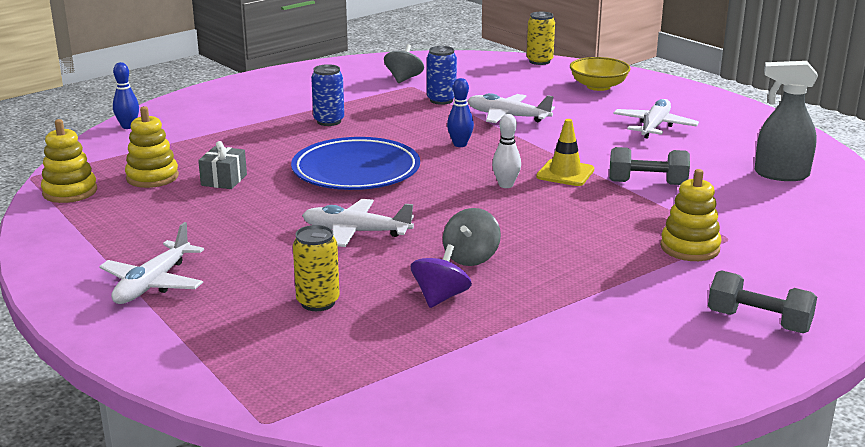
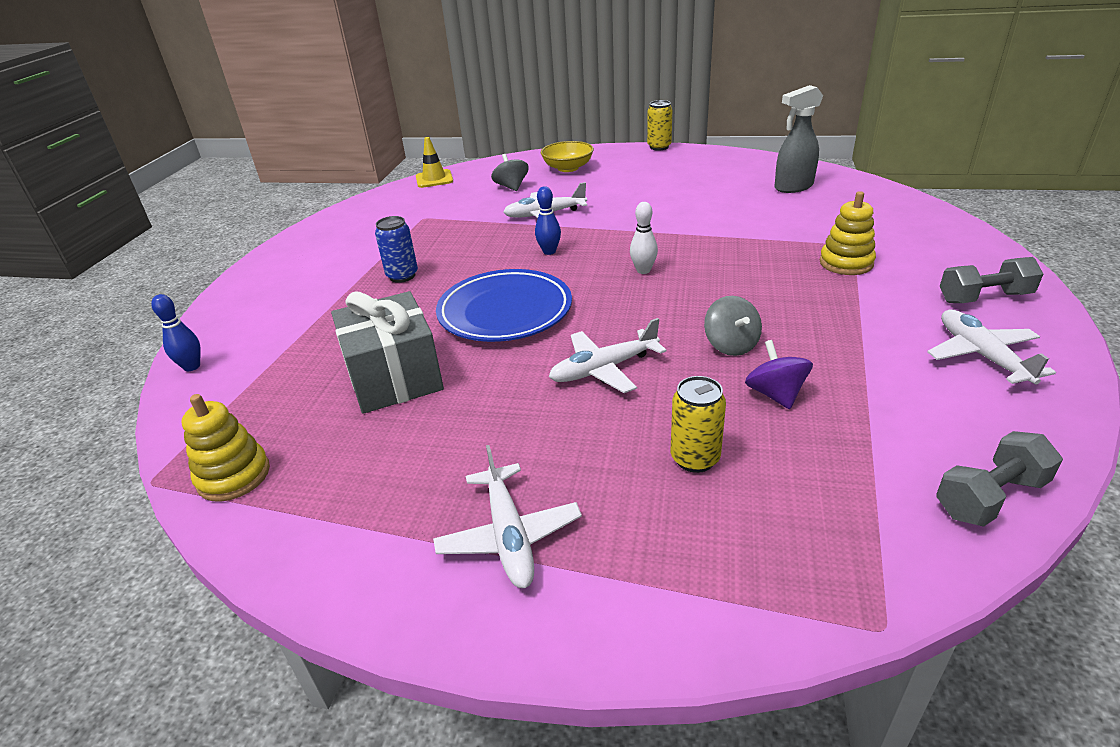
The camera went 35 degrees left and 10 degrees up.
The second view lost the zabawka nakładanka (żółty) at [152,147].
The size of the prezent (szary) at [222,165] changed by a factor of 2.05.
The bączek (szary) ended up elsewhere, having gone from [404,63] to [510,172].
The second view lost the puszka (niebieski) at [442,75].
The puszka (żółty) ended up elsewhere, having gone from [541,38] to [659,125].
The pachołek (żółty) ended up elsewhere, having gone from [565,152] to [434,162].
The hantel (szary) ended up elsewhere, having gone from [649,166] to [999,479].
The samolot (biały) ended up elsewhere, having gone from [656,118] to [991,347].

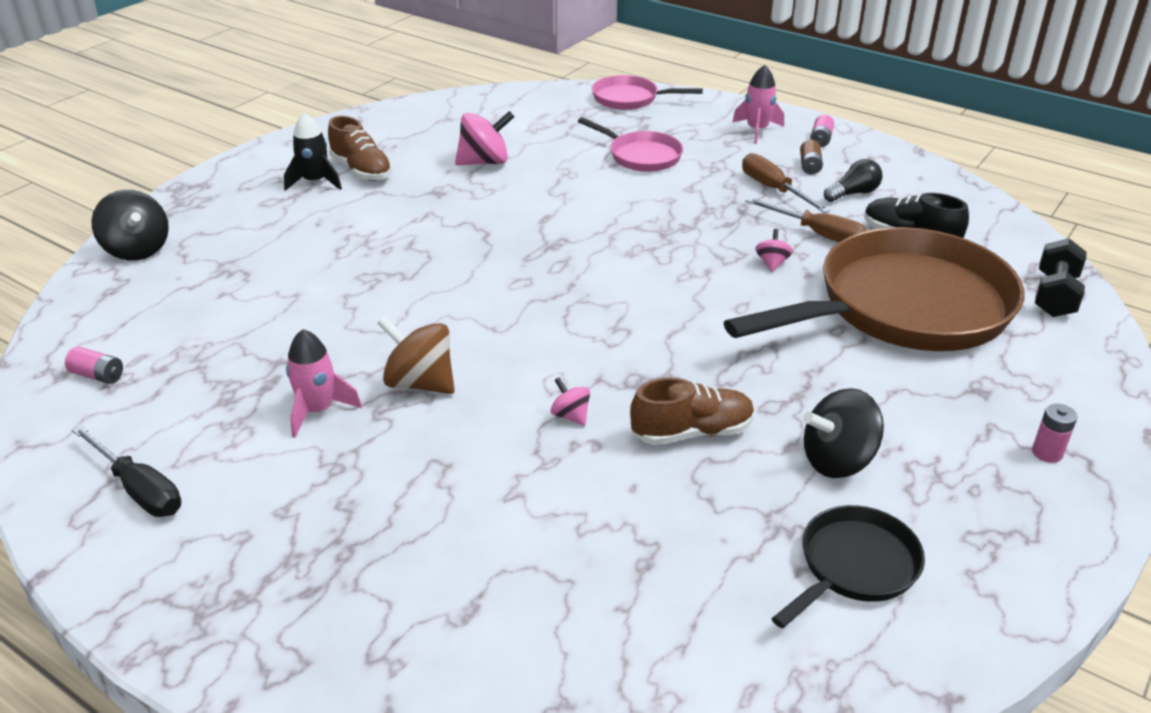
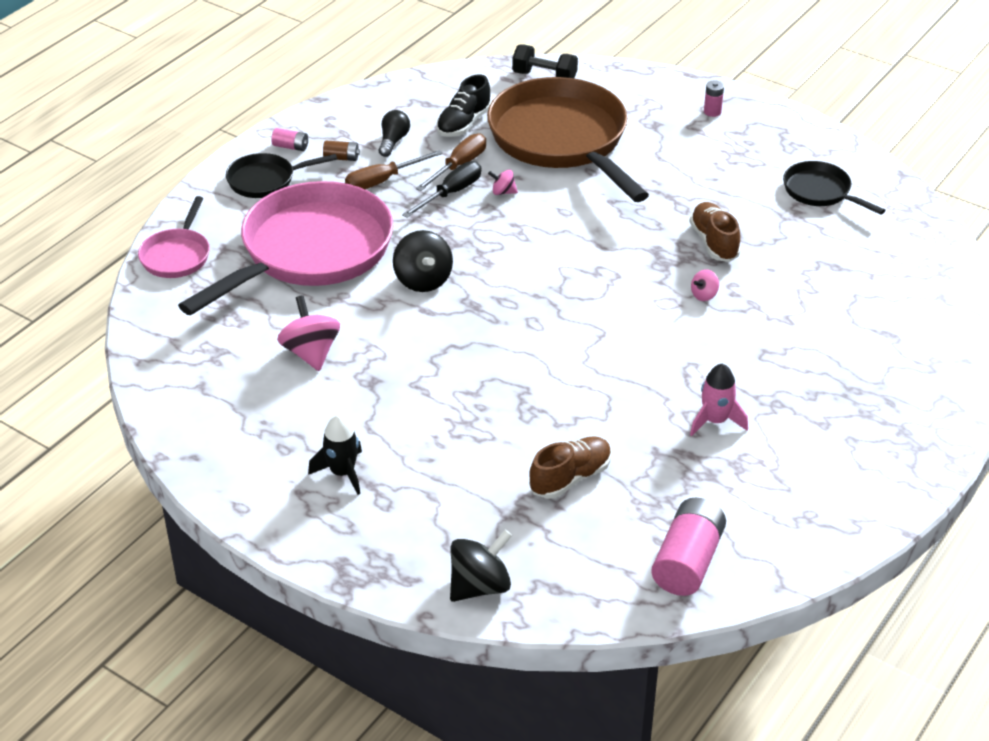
The camera went 90 degrees left and 5 degrees up.
The size of the bateria (różowy) at [94,365] changed by a factor of 2.11.
The śrubokręt (czarny) ended up elsewhere, having gone from [126,471] to [441,189].
The but (brązowy) ended up elsewhere, having gone from [360,148] to [570,467].
The second view lost the bączek (brązowy) at [416,355].
The size of the patelnia (różowy) at [630,144] changed by a factor of 2.15.
Where the rakieta (różowy) stood at [758,104], the patelnia (czarny) came to stand at [281,175].
The bączek (czarny) ended up elsewhere, having gone from [843,433] to [423,261].
The żarówka (czarny) at [853,180] ended up facing another way, 45 degrees clockwise from before.

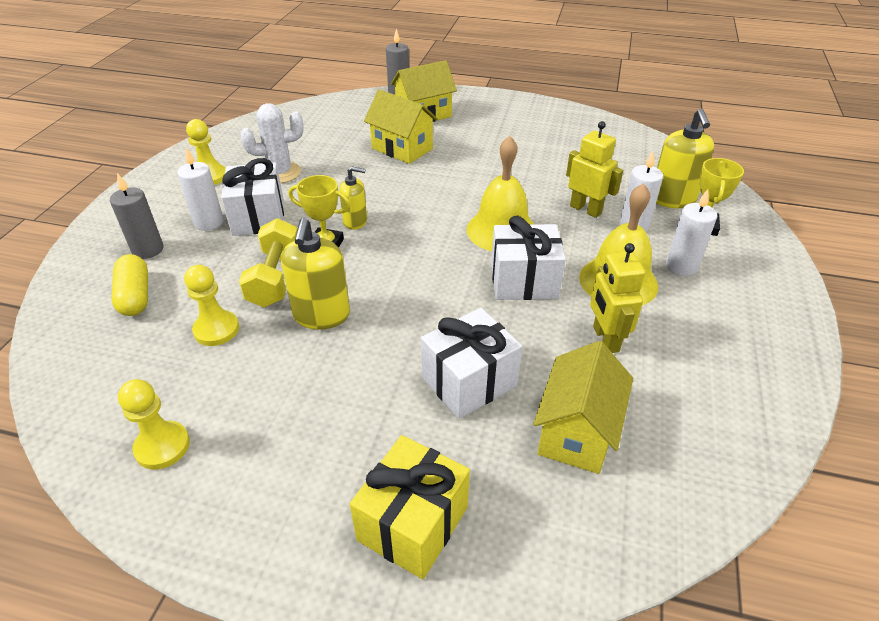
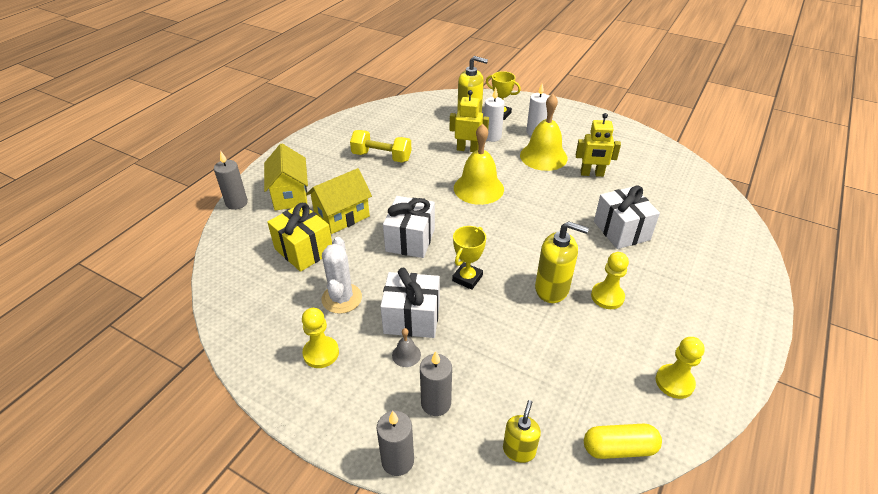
The camera went 75 degrees left and 0 degrees up.
The kapsułka (żółty) ended up elsewhere, having gone from [130,285] to [623,441].
Where the świeca (biały) stood at [200,189], the dzwonek (szary) came to stand at [406,347].
The pionek (żółty) ended up elsewhere, having gone from [211,305] to [610,280].
The hantel (żółty) ended up elsewhere, having gone from [268,262] to [380,146].
The dozownik mydła (żółty) ended up elsewhere, having gone from [353,198] to [522,431].
The prezent (żółty) ended up elsewhere, having gone from [410,507] to [299,237].
The prezent (biały) ended up elsewhere, having gone from [528,258] to [409,227].
The second view lost the domek (żółty) at [583,407].
The robot (żółty) at [594,169] ended up facing another way, 45 degrees clockwise from before.
The second view gained the świeca (szary) at [395,443].

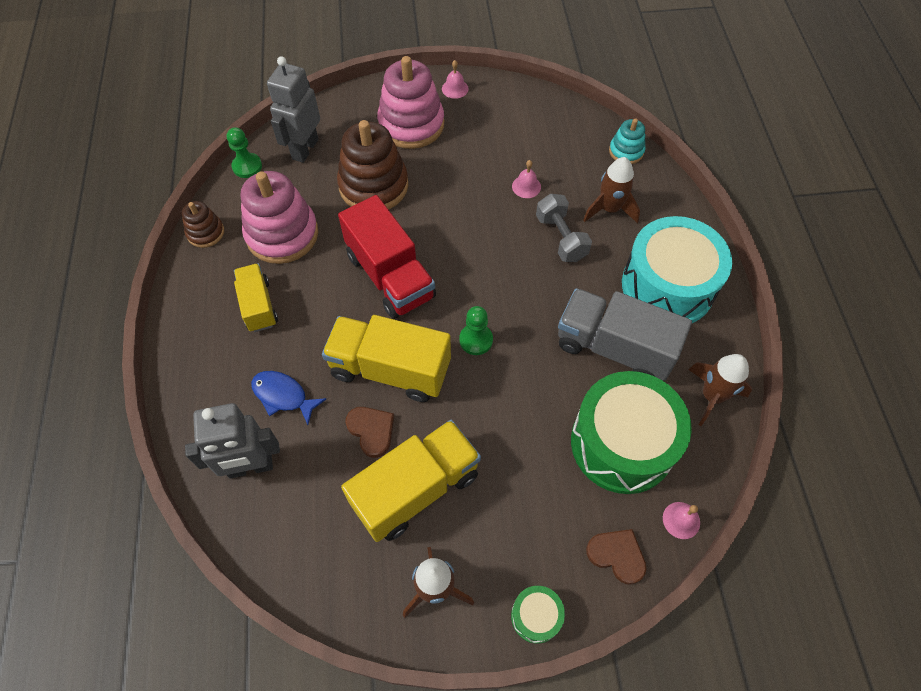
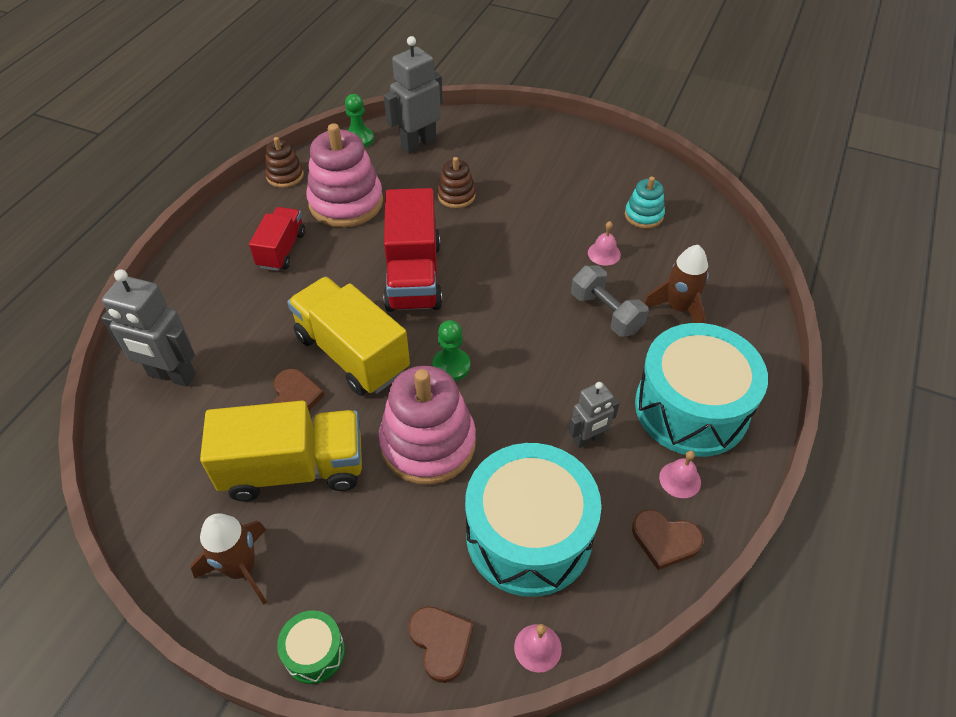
The camera went 30 degrees right and 10 degrees down.
What was the ciężarówka (żółty) at [256,297] turned into the ciężarówka (czerwony) at [277,239].
The second view lost the ryba (niebieski) at [288,398].
The size of the zabawka nakładanka (brązowy) at [372,165] changed by a factor of 0.52.
The zabawka nakładanka (różowy) ended up elsewhere, having gone from [410,102] to [427,425].
The dzwonek (różowy) ended up elsewhere, having gone from [455,79] to [680,474].
The hantel (szary) at [564,228] ended up facing another way, 45 degrees counterclockwise from before.
Where the ciężarówka (szary) stood at [625,334], the robot (szary) came to stand at [594,415].
What was the bęben (zielony) at [631,432] turned into the bęben (turkusowy) at [533,520].
The zabawka nakładanka (turkusowy) ended up elsewhere, having gone from [627,141] to [645,203].
Where the rakieta (brązowy) stood at [720,390], the serce (brązowy) came to stand at [667,540].

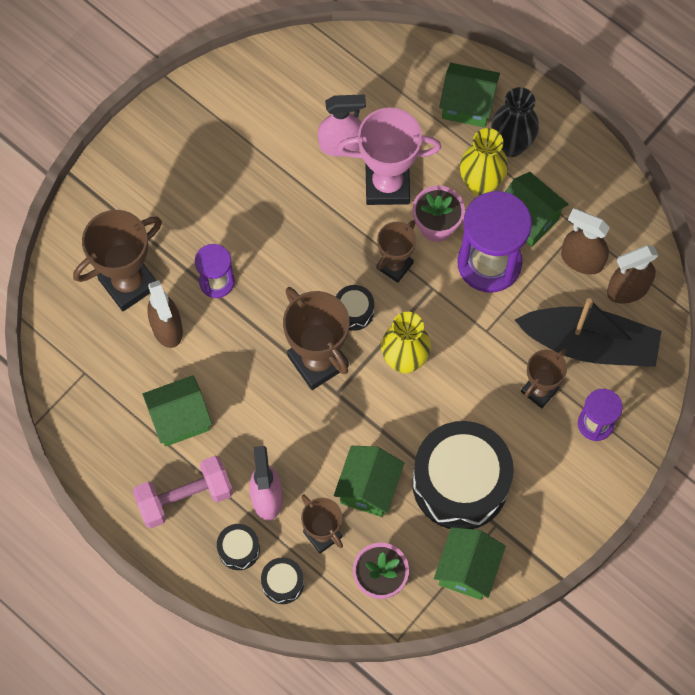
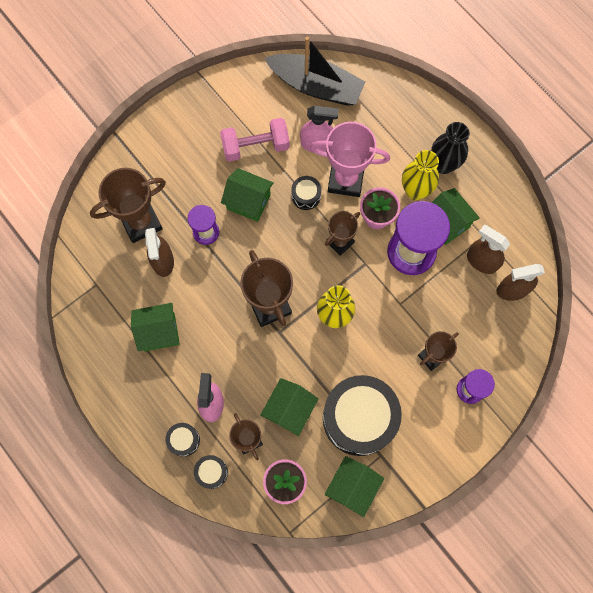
The camera went 10 degrees right and 5 degrees up.
The hantel (różowy) ended up elsewhere, having gone from [182,492] to [255,140].
The bęben (czarny) ended up elsewhere, having gone from [355,308] to [306,193].
The domek (zielony) ended up elsewhere, having gone from [469,95] to [247,195].
The łódka (czarny) ended up elsewhere, having gone from [588,332] to [315,71].

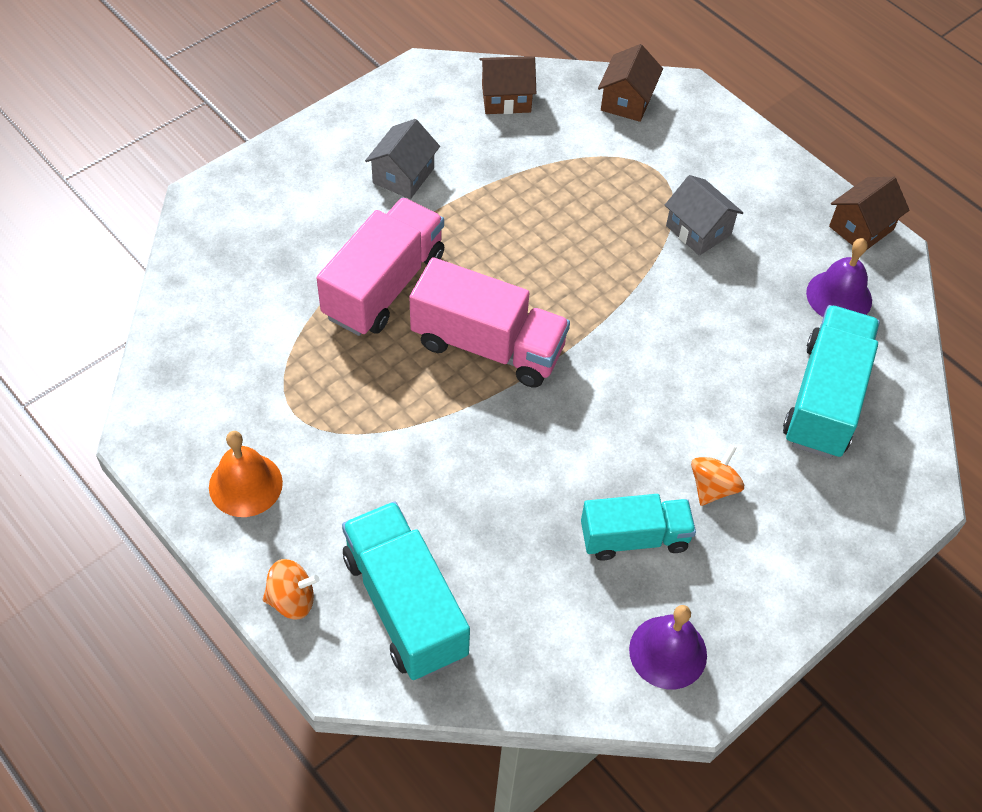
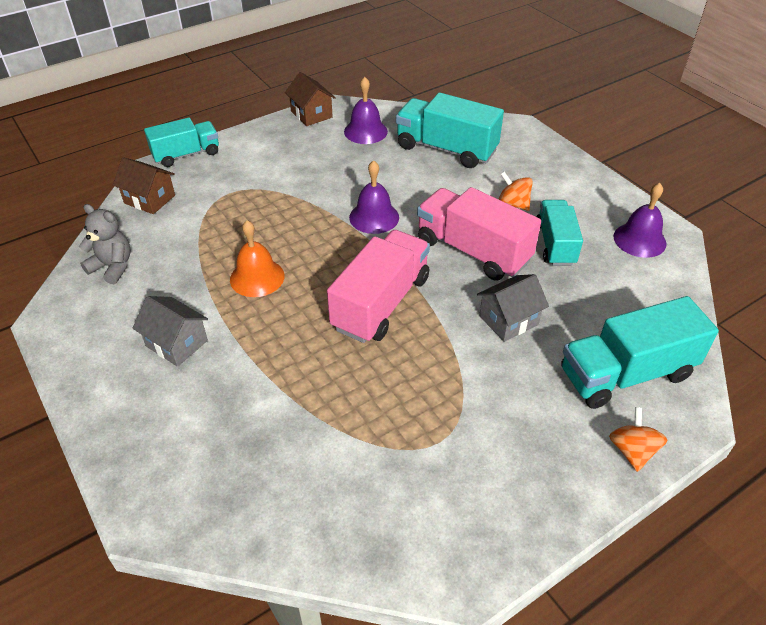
The camera went 80 degrees left and 10 degrees down.
The dzwonek (pomarańczowy) ended up elsewhere, having gone from [246,474] to [257,258].
The ciężarówka (różowy) ended up elsewhere, having gone from [380,266] to [479,234].
Where the domek (brązowy) stood at [507,85], the miś (szary) came to stand at [105,244].
The domek (szary) ended up elsewhere, having gone from [704,215] to [513,308].
The second view gained the ciężarówka (turkusowy) at [181,142].
The second view gained the dzwonek (fioletowy) at [374,197].

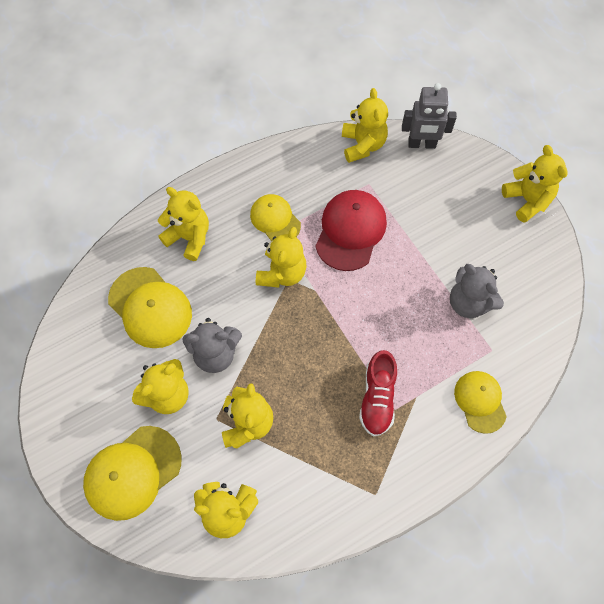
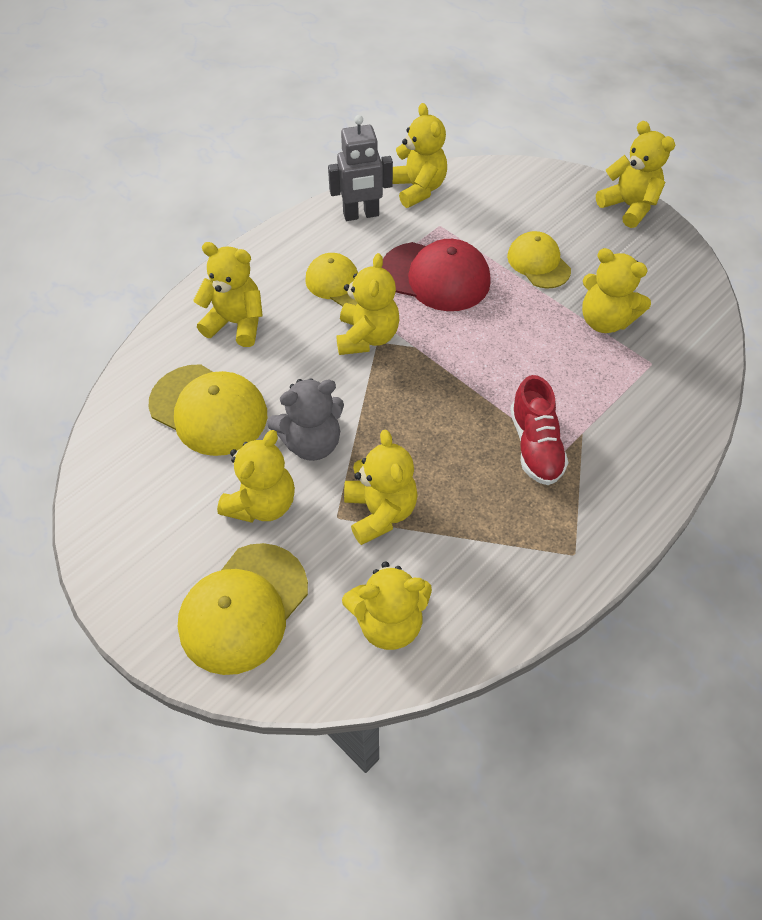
The camera went 15 degrees left and 10 degrees down.
The czapka (czerwony) at [351,230] ended up facing another way, 105 degrees clockwise from before.
The robot (szary) ended up elsewhere, having gone from [429,116] to [360,168].
What was the miś (szary) at [477,291] turned into the miś (żółty) at [616,290].
The czapka (żółty) ended up elsewhere, having gone from [480,402] to [539,259].

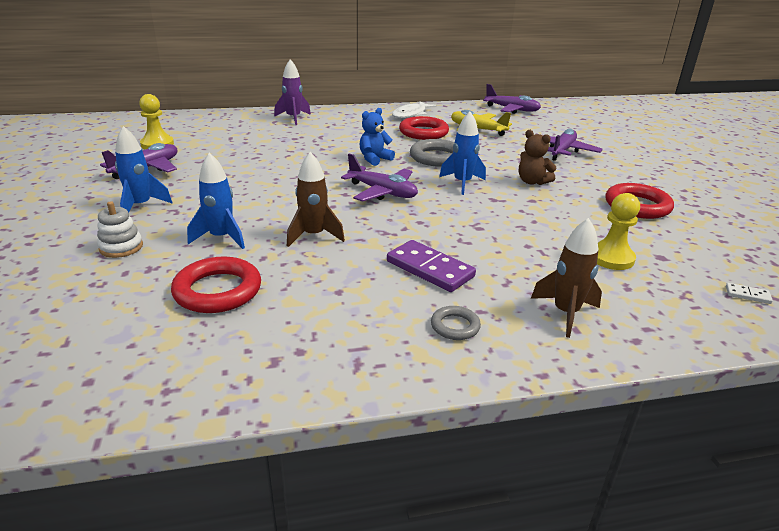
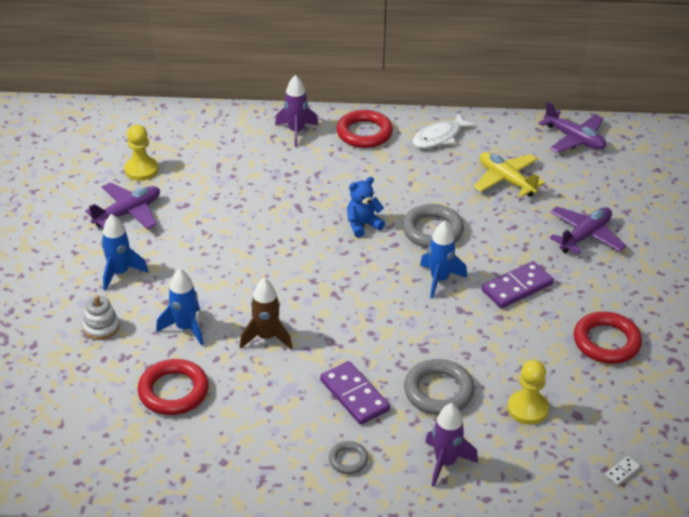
The camera went 15 degrees right and 10 degrees up.
The second view lost the samolot (fioletowy) at [379,177].
The pierścień (czerwony) ended up elsewhere, having gone from [424,128] to [364,129].
Where the miś (brązowy) stood at [537,157], the kostka domina (fioletowy) came to stand at [517,284].
What was the rakieta (brązowy) at [566,278] turned into the rakieta (fioletowy) at [451,445].
The kostka domina (biały) at [749,293] ended up facing another way, 75 degrees counterclockwise from before.
The second view gained the pierścień (szary) at [439,387].

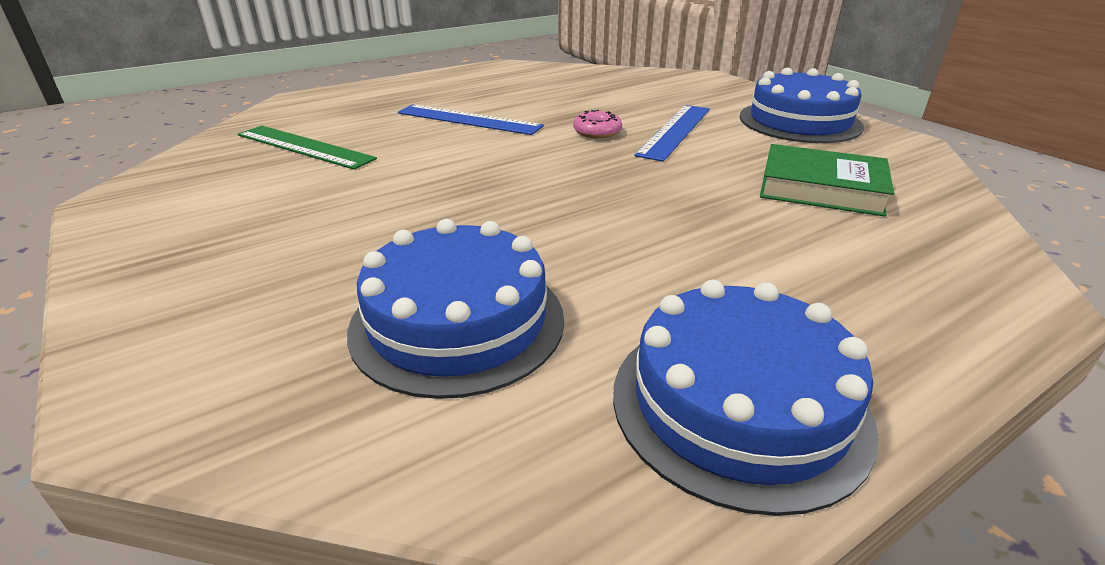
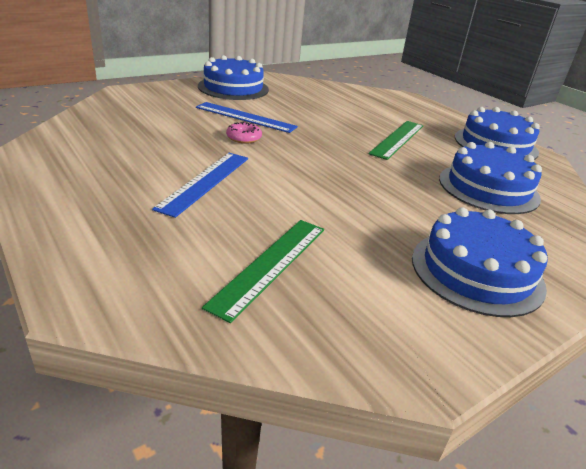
The camera went 95 degrees left and 0 degrees up.
The second view lost the książka (zielony) at [827,180].
The second view gained the linijka (zielony) at [396,140].
The second view gained the tort (niebieski) at [480,262].

